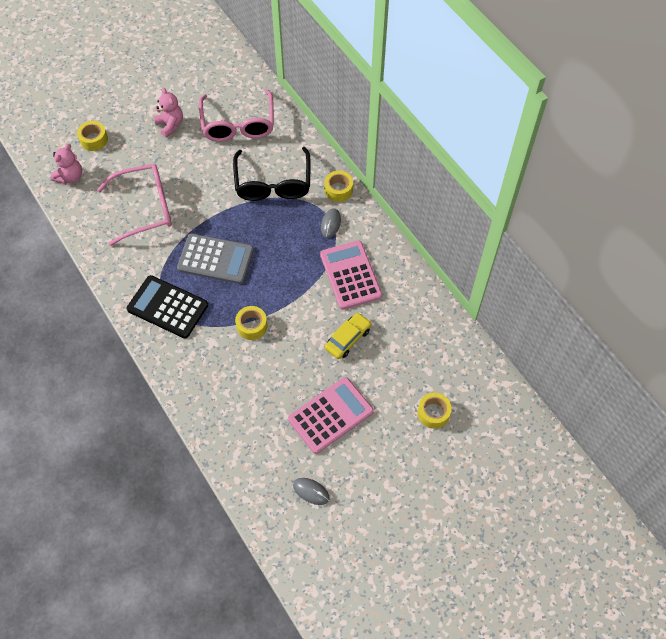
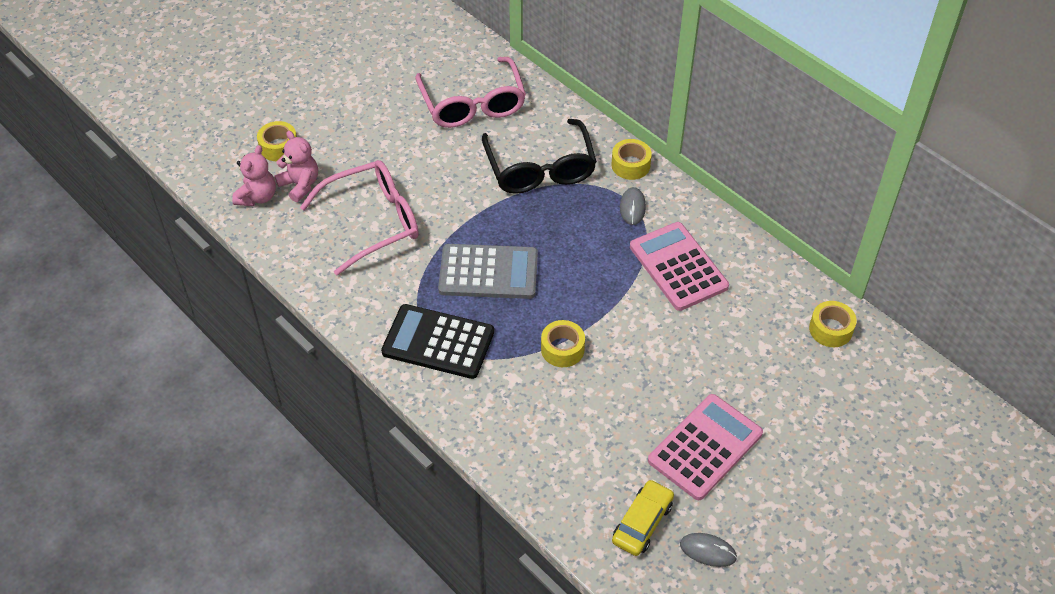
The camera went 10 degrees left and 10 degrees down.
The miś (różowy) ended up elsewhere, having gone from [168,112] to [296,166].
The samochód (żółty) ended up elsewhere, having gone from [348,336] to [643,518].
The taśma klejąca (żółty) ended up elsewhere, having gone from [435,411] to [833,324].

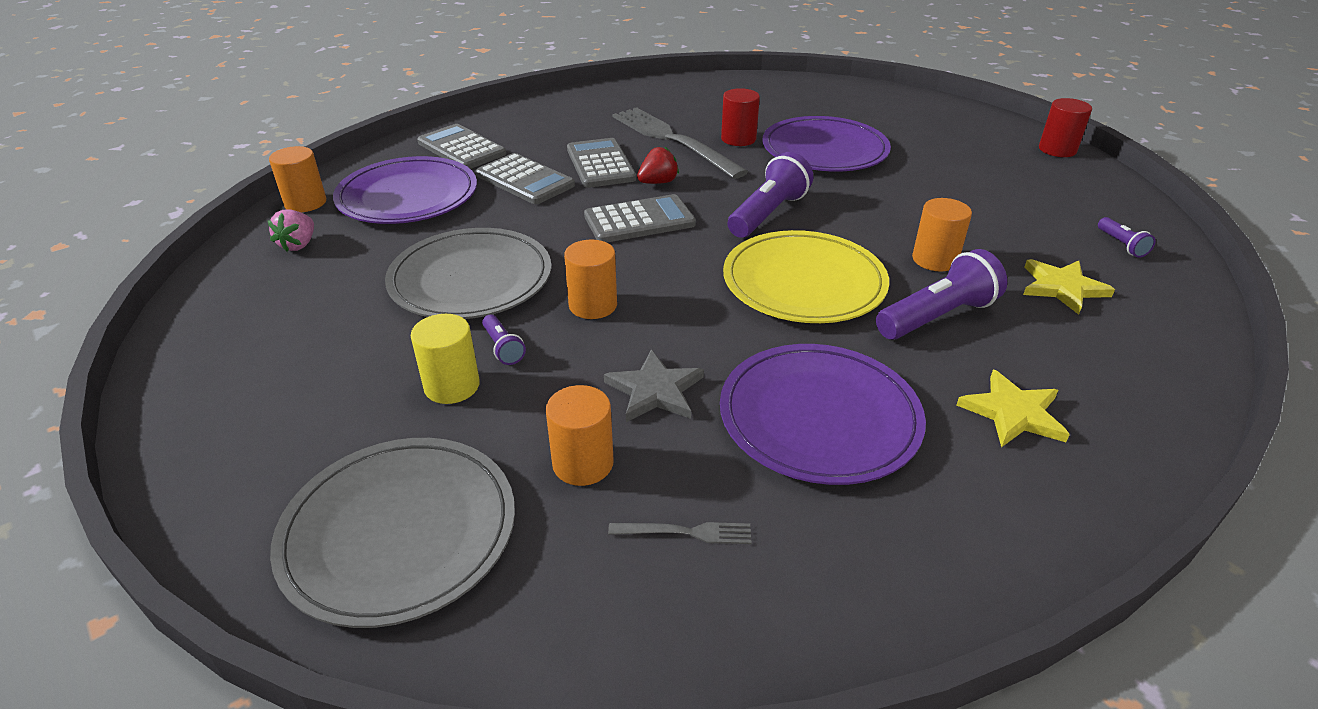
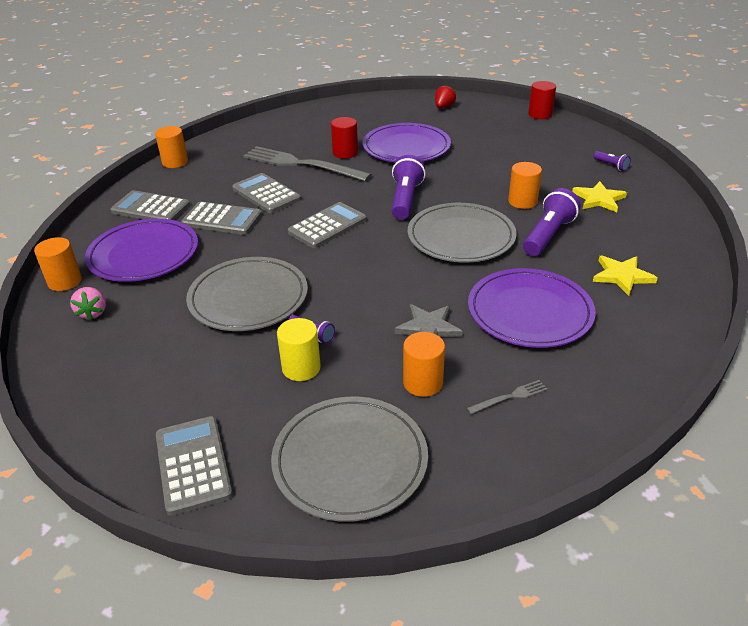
The camera went 25 degrees left and 0 degrees up.
The walec (pomarańczowy) ended up elsewhere, having gone from [590,279] to [171,147].
The truskawka (czerwony) ended up elsewhere, having gone from [658,165] to [445,96].
What was the talerz (żółty) at [806,276] turned into the talerz (szary) at [462,233].
The second view gained the kalkulator (szary) at [194,466].

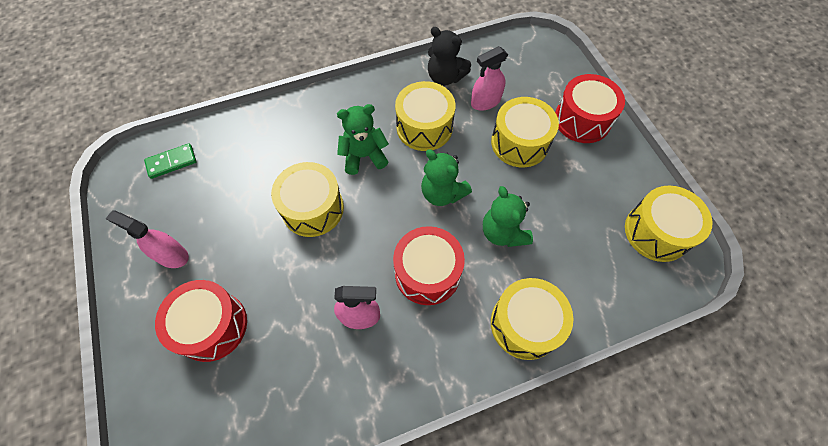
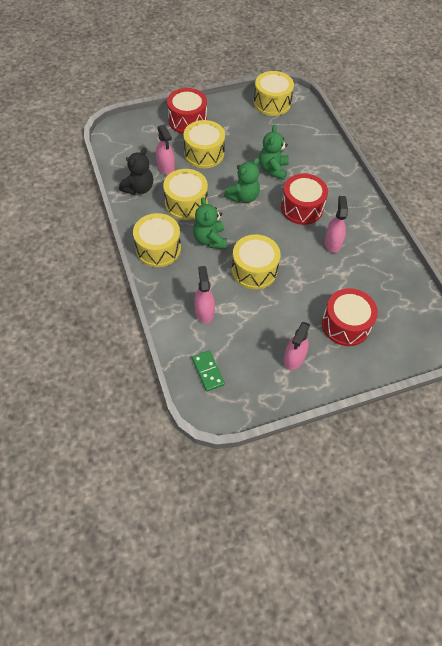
The camera went 90 degrees left and 5 degrees down.
The miś (zielony) at [508,216] ended up facing another way, 120 degrees clockwise from before.
The bęben (żółty) ended up elsewhere, having gone from [532,319] to [157,240].
The second view gained the spryskiwacz (różowy) at [204,295].

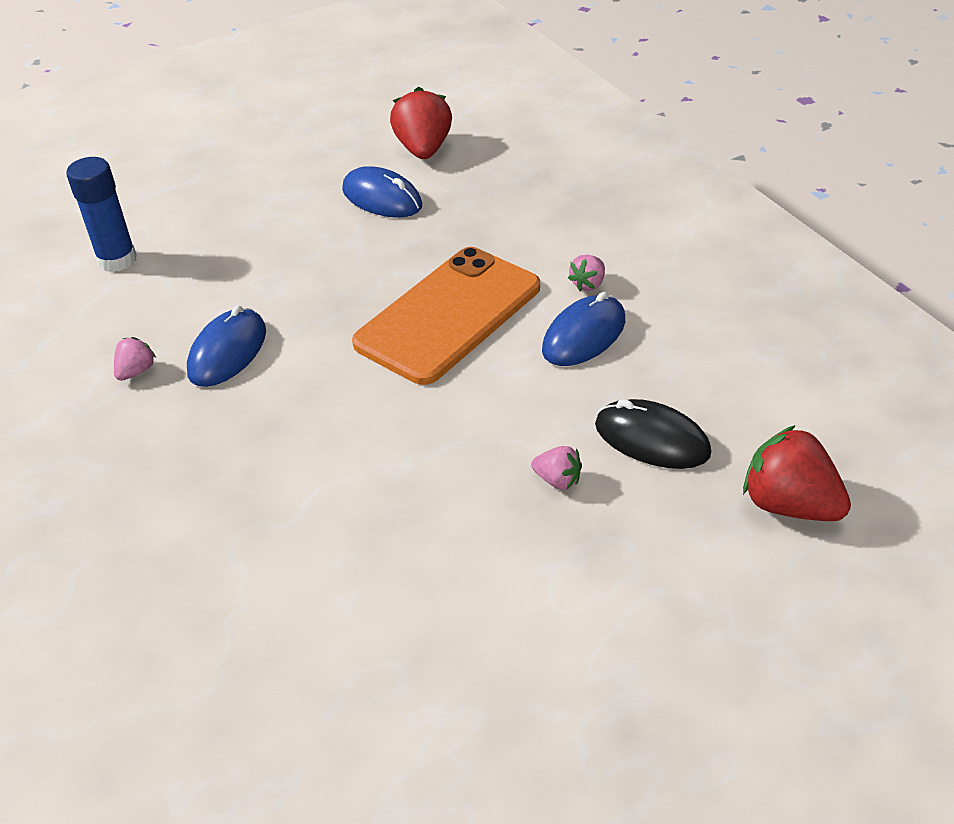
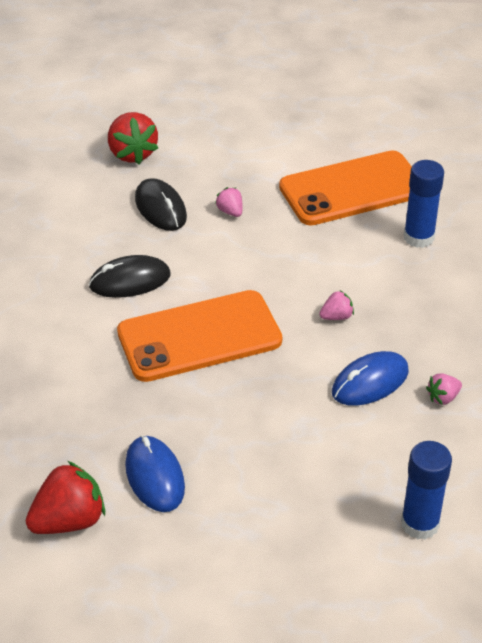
The camera went 150 degrees left and 0 degrees up.
The truskawka (czerwony) at [421,123] ended up facing another way, 150 degrees counterclockwise from before.
What was the myszka (niebieski) at [583,329] turned into the myszka (czarny) at [130,276].
The truskawka (różowy) ended up elsewhere, having gone from [586,273] to [336,305].
The second view gained the telefon (pomarańczowy) at [345,187].
The second view gained the klej w sztyfcie (niebieski) at [424,204].

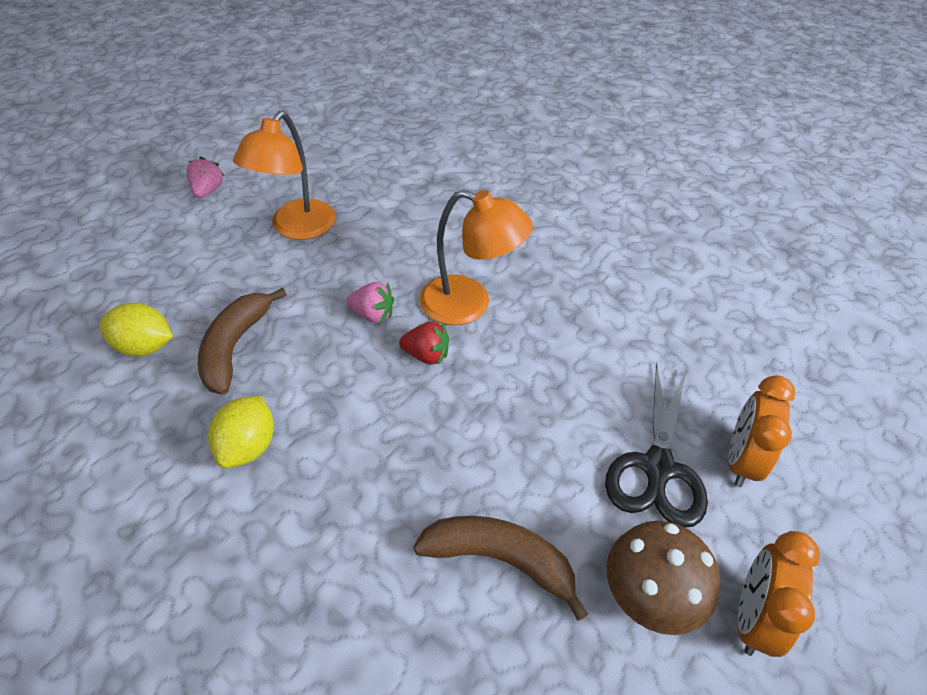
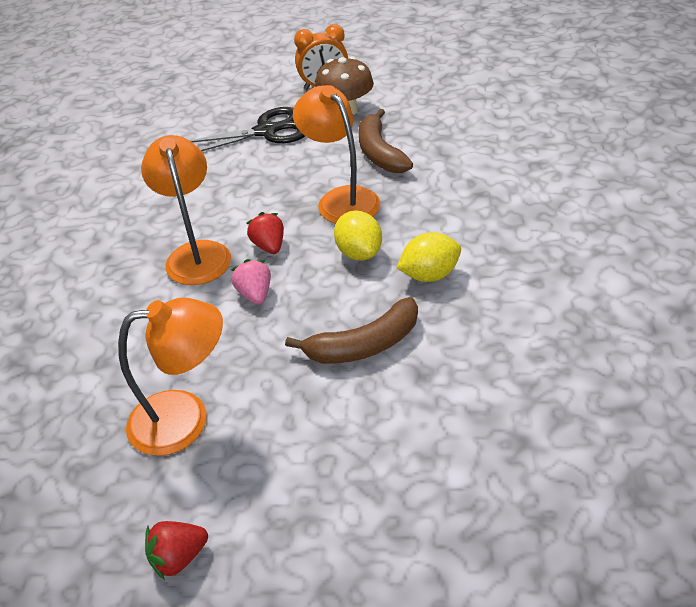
The camera went 120 degrees left and 5 degrees down.
The cytryna (żółty) ended up elsewhere, having gone from [136,330] to [358,235].
What was the truskawka (różowy) at [205,177] turned into the truskawka (czerwony) at [176,550].
The second view lost the budzik (pomarańczowy) at [762,431].
The second view gained the lampka (pomarańczowy) at [336,154].

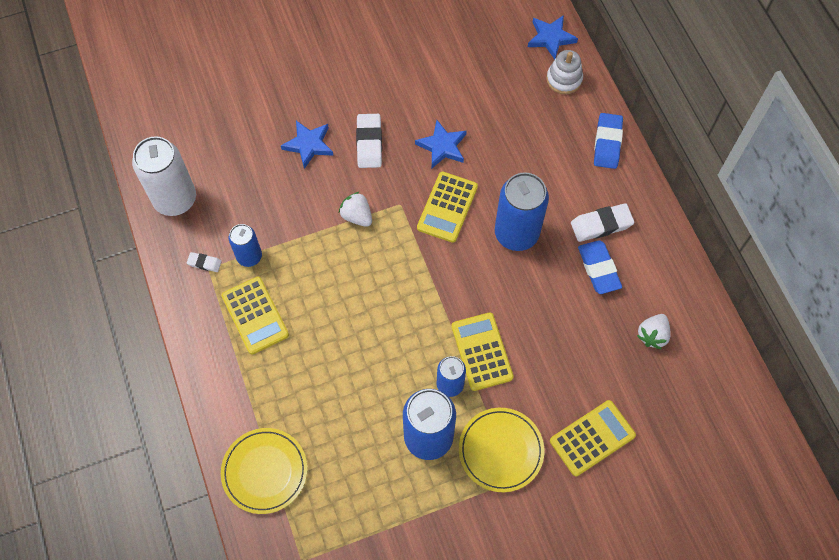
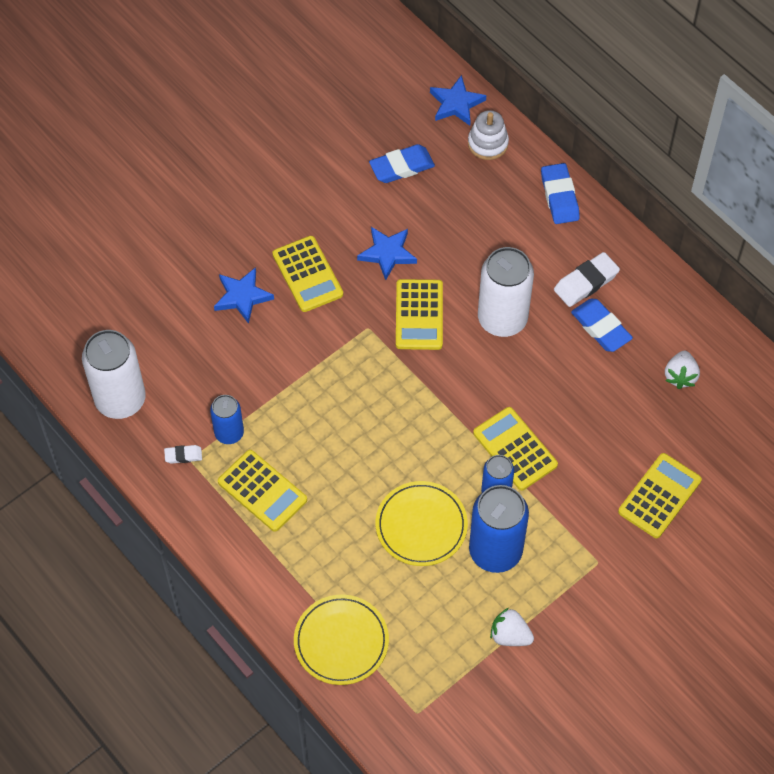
The camera went 20 degrees left and 5 degrees down.
The truskawka (biały) ended up elsewhere, having gone from [355,209] to [512,627].
Where the gumka do mazania (biały) stood at [369,141], the kalkulator (żółty) came to stand at [307,274].
The talerz (żółty) ended up elsewhere, having gone from [501,450] to [422,523].
What was the puszka (niebieski) at [522,212] turned into the puszka (biały) at [506,292].
The second view gained the gumka do mazania (niebieski) at [402,163].

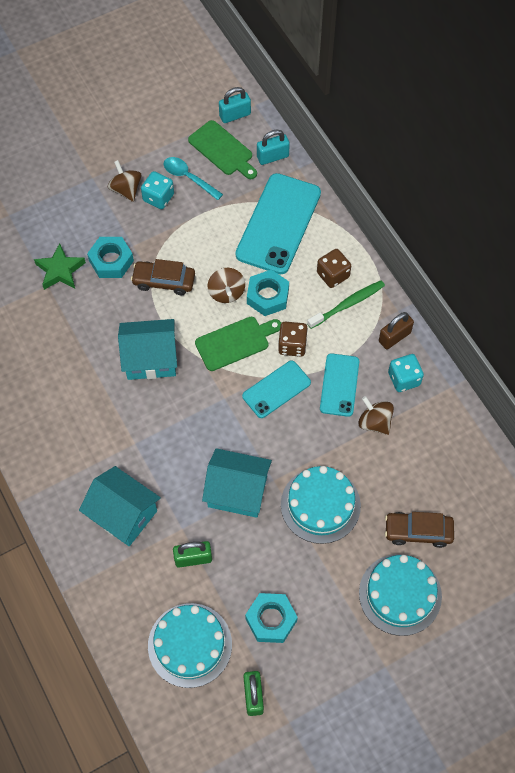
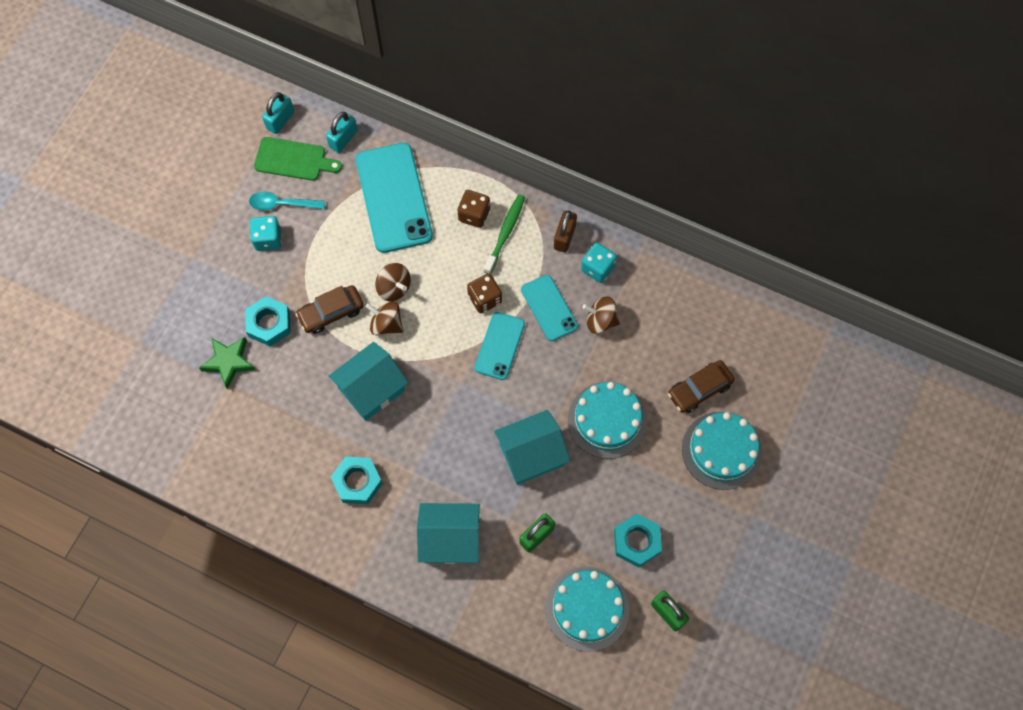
The camera went 35 degrees left and 5 degrees up.
The bączek (brązowy) ended up elsewhere, having gone from [124,181] to [384,318].
The second view lost the deska do krojenia (zielony) at [238,344].
The nakrętka (turkusowy) ended up elsewhere, having gone from [268,293] to [357,480].

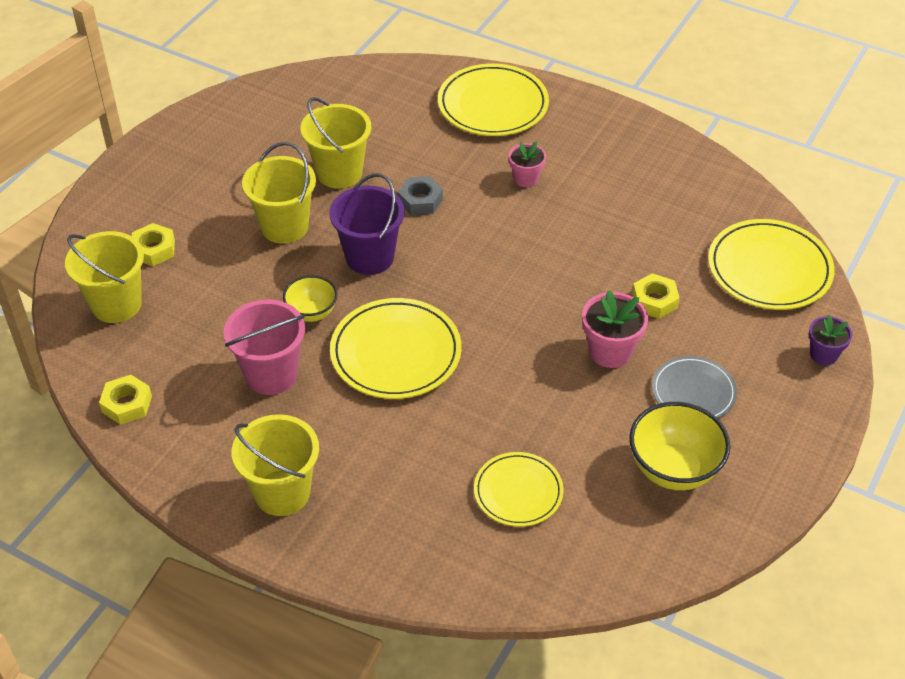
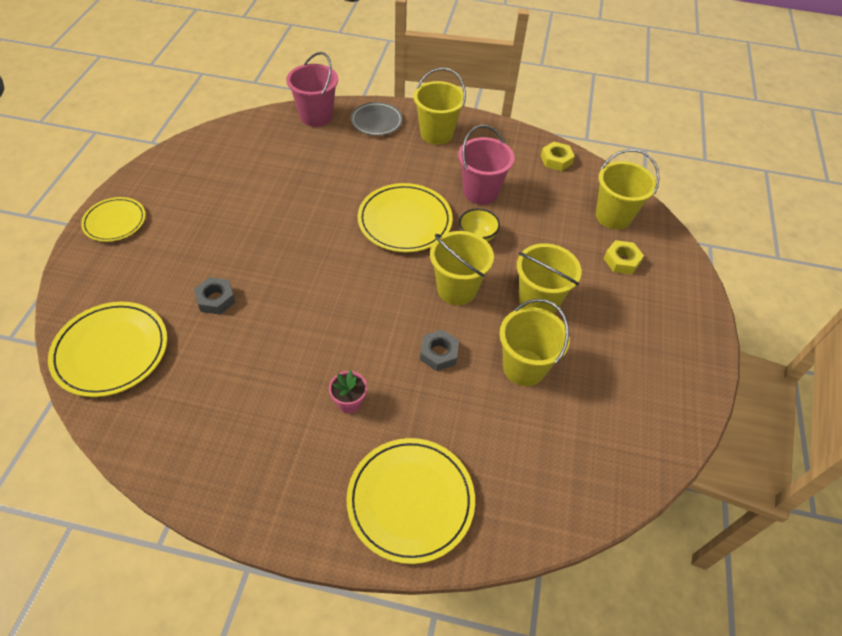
The camera went 160 degrees right and 5 degrees up.
What was the wiadro (fioletowy) at [367,224] turned into the wiadro (żółty) at [462,268].
The talerz (żółty) ended up elsewhere, having gone from [519,489] to [113,219].
The second view lost the doniczka (różowy) at [615,329].
The second view lost the miska (żółty) at [679,446].
What was the nakrętka (żółty) at [656,296] turned into the nakrętka (szary) at [214,296].
The talerz (szary) ended up elsewhere, having gone from [694,387] to [376,119].
The second view lost the doniczka (fioletowy) at [830,340].
The second view gained the wiadro (różowy) at [312,89].

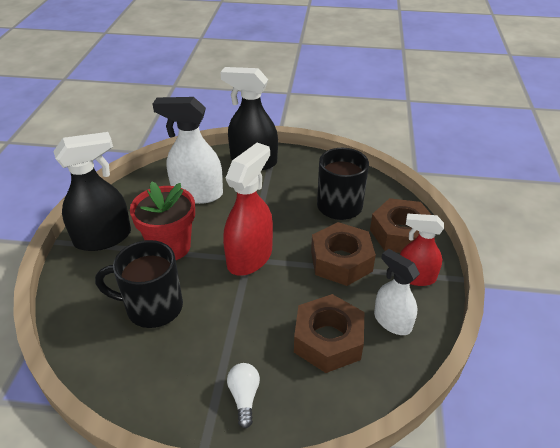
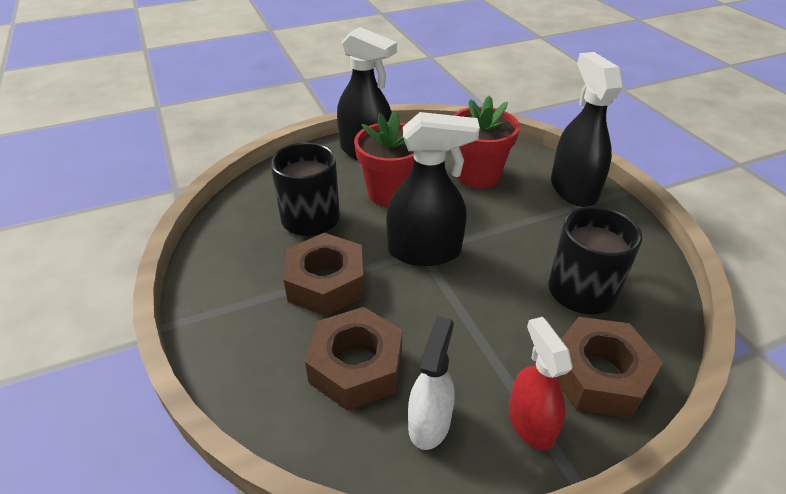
The camera went 60 degrees right and 0 degrees up.
Where the spryskiwacz (biały) stood at [188,150], the doniczka (czerwony) came to stand at [486,142].
What was the spryskiwacz (czerwony) at [248,209] turned into the spryskiwacz (czarny) at [433,189].
The second view lost the żarówka (biały) at [243,395].
The nakrętka (brązowy) ended up elsewhere, having gone from [343,254] to [324,274].

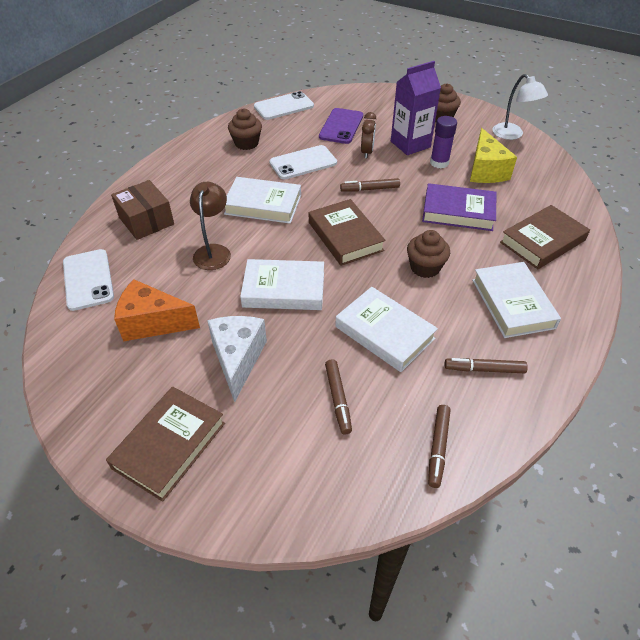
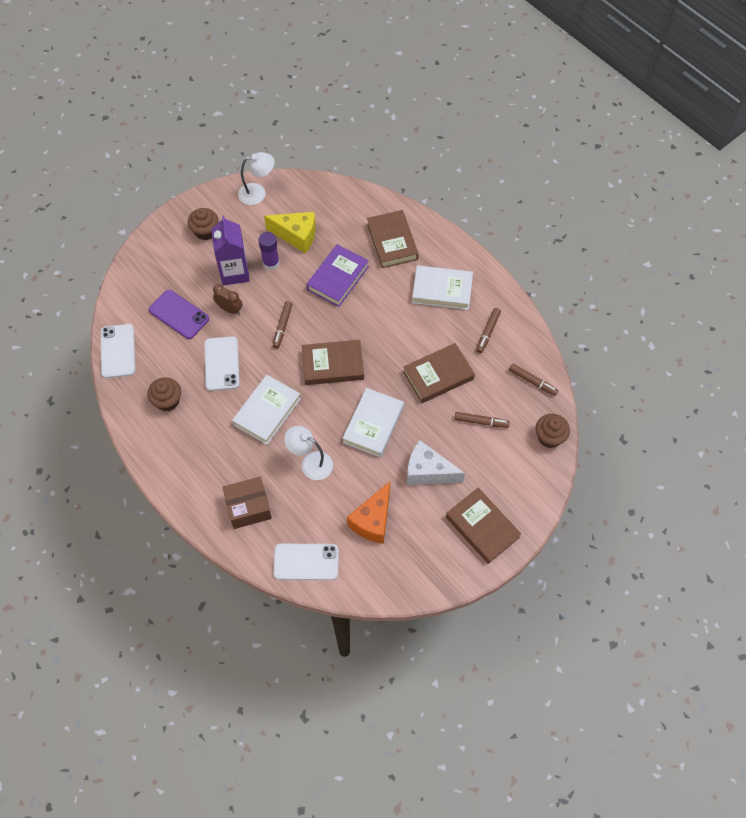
The camera went 70 degrees left and 15 degrees up.
What was the lampka (brązowy) at [210,226] turned into the lampka (biały) at [308,453].
What was the książka (biały) at [387,329] turned into the książka (brązowy) at [439,373].
The muffinka (brązowy) ended up elsewhere, having gone from [428,254] to [553,431].

